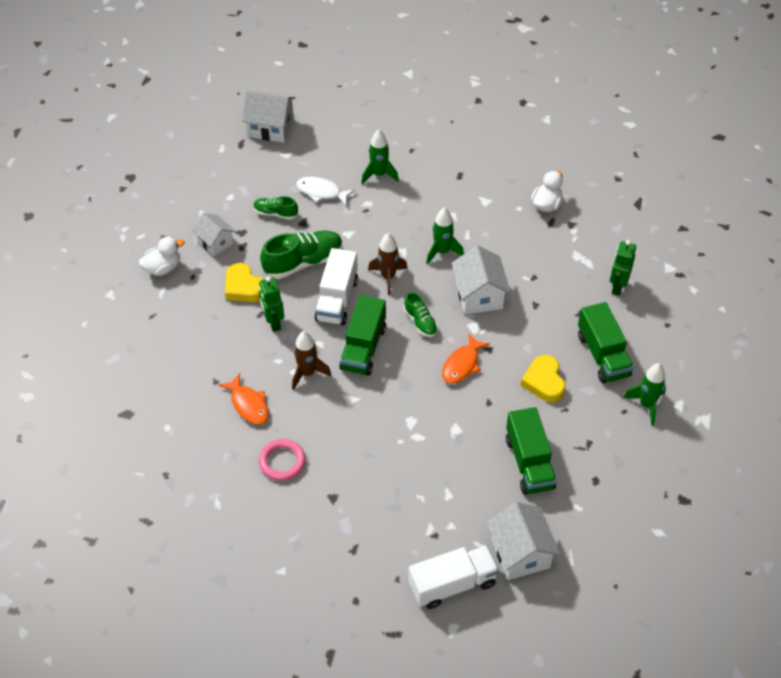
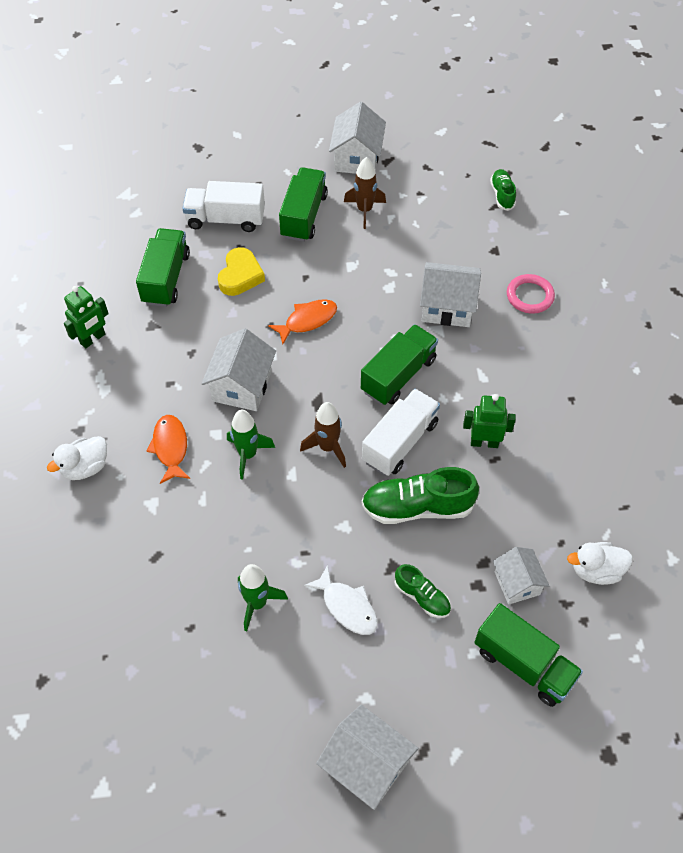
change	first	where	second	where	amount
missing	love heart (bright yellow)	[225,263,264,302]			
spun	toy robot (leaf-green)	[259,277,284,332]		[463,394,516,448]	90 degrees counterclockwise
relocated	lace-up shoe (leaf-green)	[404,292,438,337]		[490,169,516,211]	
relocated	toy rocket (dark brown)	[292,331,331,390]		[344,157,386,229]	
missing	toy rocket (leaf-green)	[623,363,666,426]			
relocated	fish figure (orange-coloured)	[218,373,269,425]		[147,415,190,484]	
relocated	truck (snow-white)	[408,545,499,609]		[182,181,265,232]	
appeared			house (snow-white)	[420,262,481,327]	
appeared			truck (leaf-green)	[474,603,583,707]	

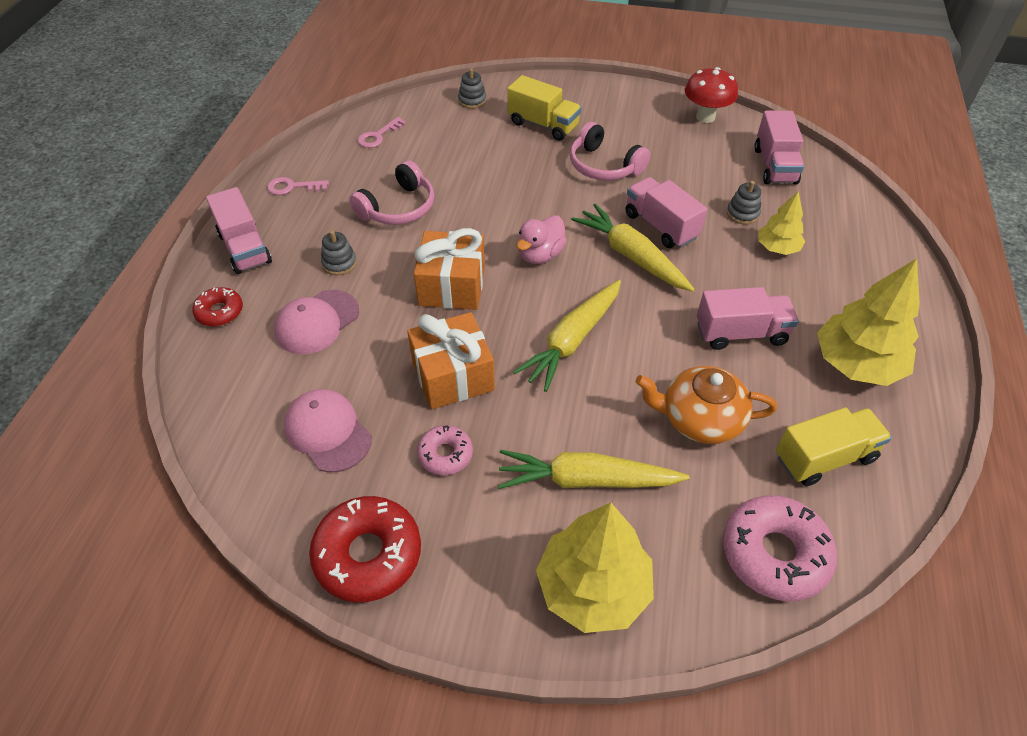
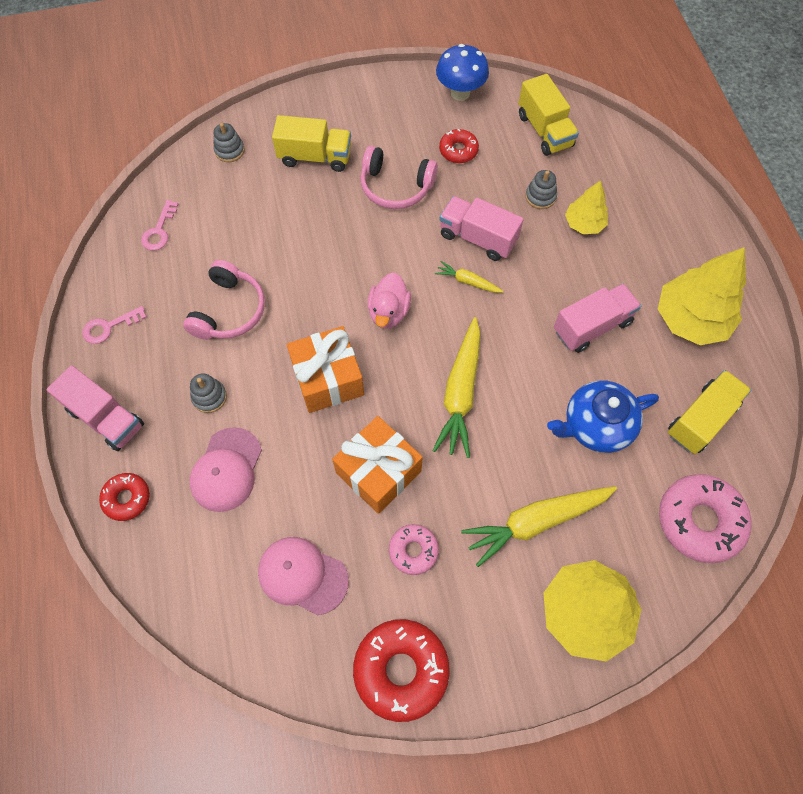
change	first	where	second	where	amount
colour	toadstool (scarlet)	[685,67,738,123]	toadstool (blue)	[436,44,489,101]	
colour	truck (rosy)	[754,110,804,185]	truck (bright yellow)	[519,74,579,156]	
size	toy carrot (bright yellow)	[571,204,695,292]		[435,261,504,293]	x0.50
colour	china teapot (orange-coloured)	[635,366,777,444]	china teapot (blue)	[547,380,659,453]	
appeared			glazed donut (scarlet)	[439,129,479,163]	

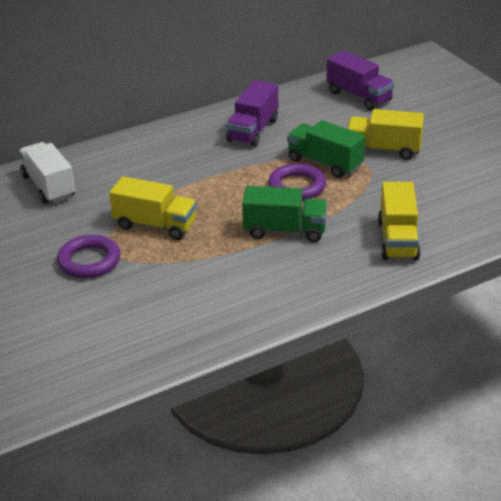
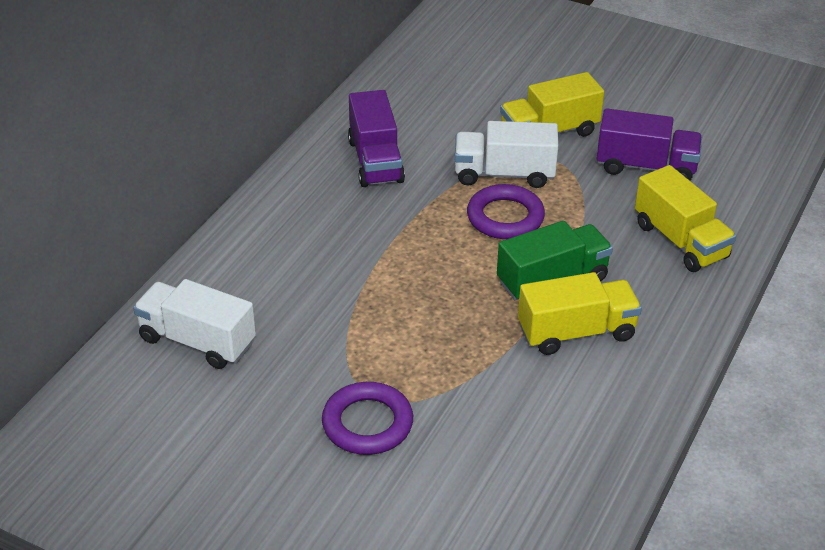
change	first	where	second	where	amount
relocated	truck (purple)	[326,50,394,110]		[596,108,702,181]	
colour	truck (leaf-green)	[287,120,365,178]	truck (snow-white)	[455,121,558,188]	
relocated	truck (bright yellow)	[109,176,197,240]		[518,272,642,355]	

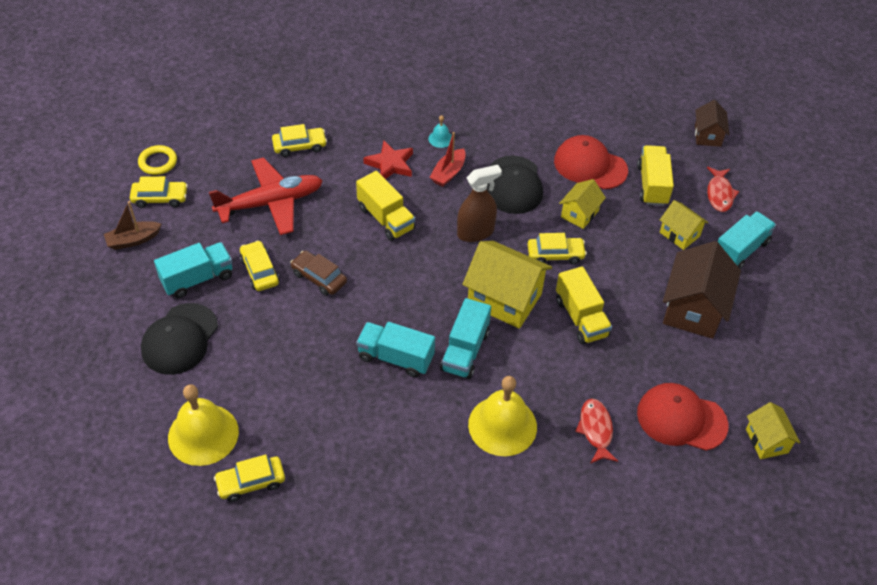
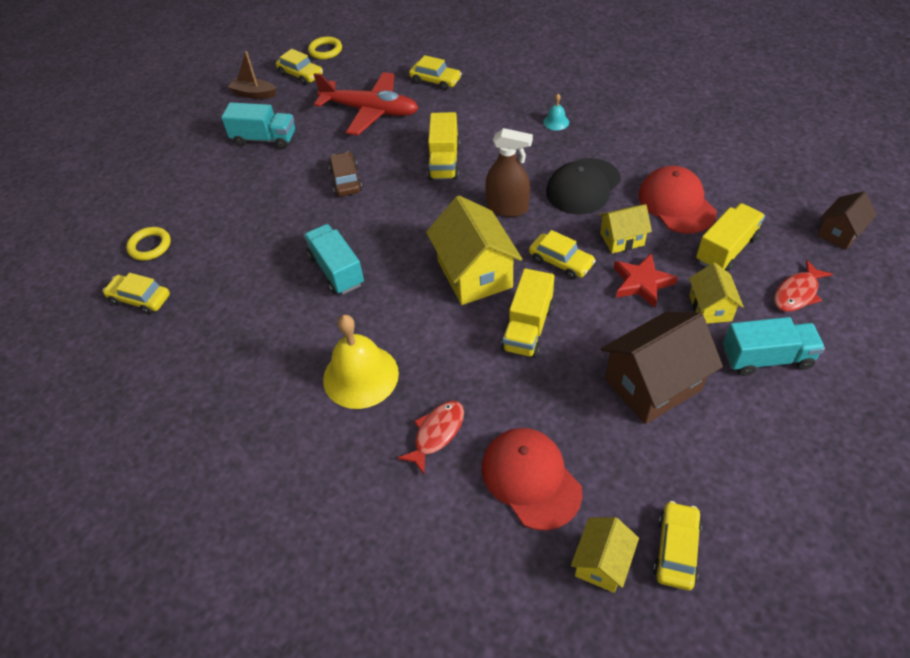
change	first	where	second	where	amount
missing	sailboat (scarlet)	[429,132,466,187]			
relocated	five-pointed star (scarlet)	[363,141,413,179]		[614,253,678,308]	
relocated	car (bright yellow)	[240,240,279,291]		[653,501,702,590]	
missing	truck (turquoise)	[440,298,491,379]			
missing	peaked cap (jet-black)	[141,303,218,375]			
exchanged	bell (bright yellow)	[168,385,239,466]	hoop (bright yellow)	[126,227,171,261]	

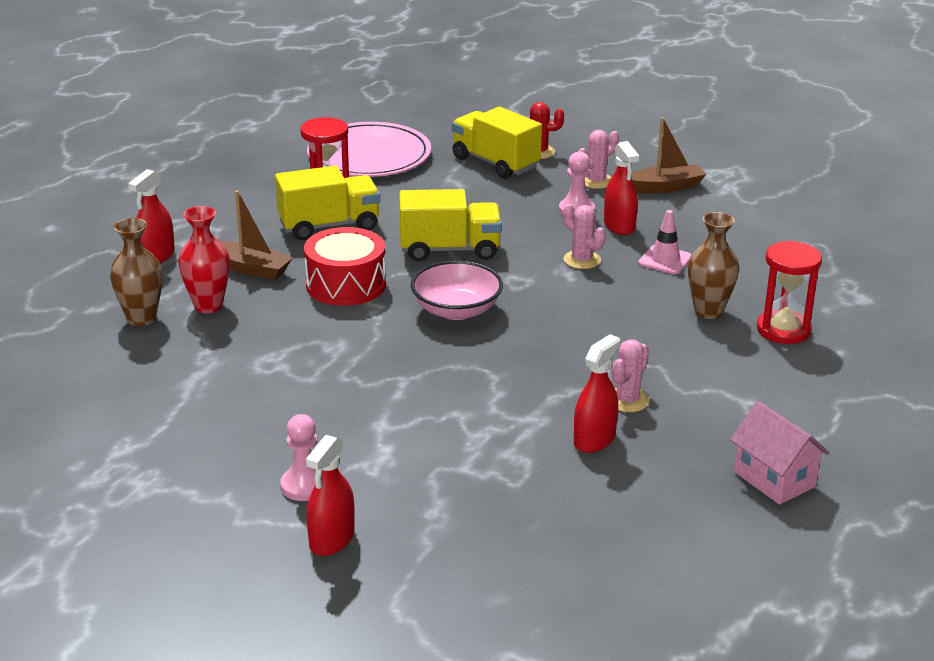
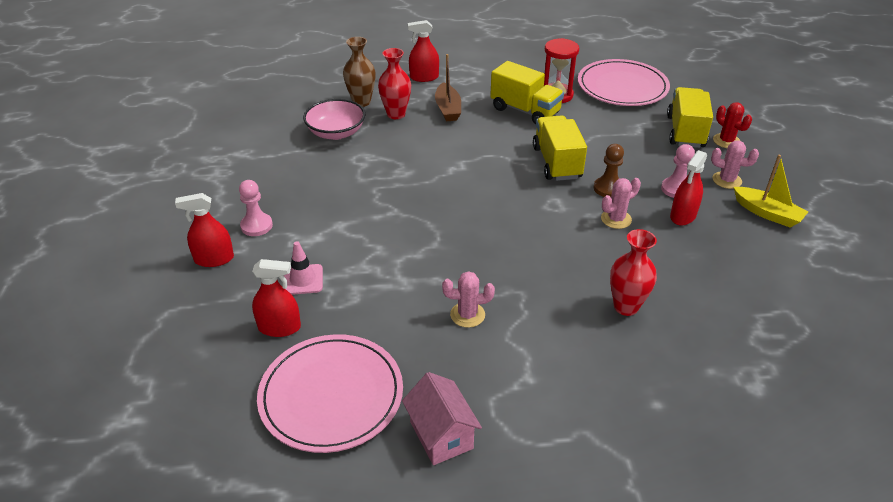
change	first	where	second	where	amount
colour	sailboat (dark brown)	[632,117,706,193]	sailboat (bright yellow)	[734,155,808,228]	
spun	truck (bright yellow)	[399,189,502,261]		[533,115,587,181]	150 degrees counterclockwise
spun	saguaro cactus (rosy)	[563,204,606,269]		[601,178,641,229]	45 degrees clockwise
relocated	safety cone (rosy)	[638,210,692,274]		[284,241,323,295]	
colour	flower vase (dark brown)	[688,212,739,319]	flower vase (scarlet)	[610,229,657,316]	
missing	drum (scarlet)	[304,227,386,306]			
missing	sandglass (scarlet)	[757,241,822,344]			
relocated	deep dish (rosy)	[411,261,503,320]		[303,99,366,140]	
relocated	sprayer (scarlet)	[574,334,620,453]		[252,259,301,337]	
spun	house (rosy)	[730,401,829,505]		[402,372,482,465]	45 degrees counterclockwise
appeared			game pawn (dark brown)	[594,144,624,197]	
appeared			flat dish (rosy)	[257,334,403,453]	

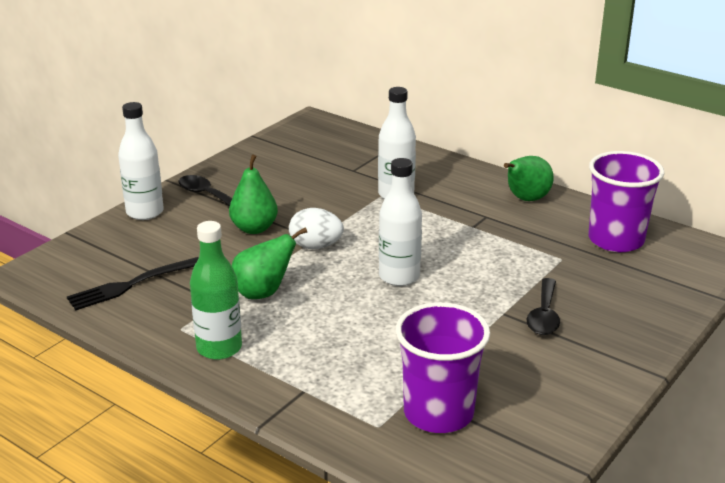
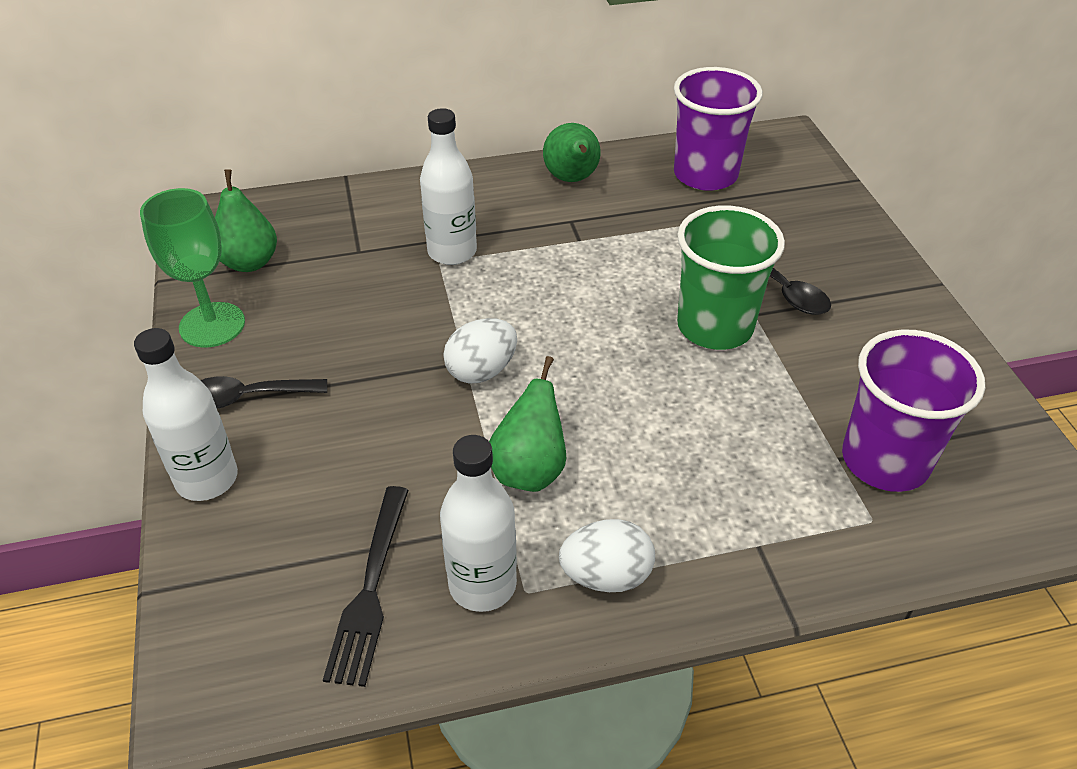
change	first	where	second	where	amount
relocated	toy pear (leaf-green)	[229,154,278,234]		[215,169,277,272]	
relocated	drink bottle (snow-white)	[379,158,422,286]		[440,435,517,612]	
exchanged	drink bottle (leaf-green)	[190,221,242,360]	toy egg (snow-white)	[559,519,655,592]	
appeared			wine glass (leaf-green)	[140,188,245,348]	
appeared			beaker (leaf-green)	[677,205,785,350]	

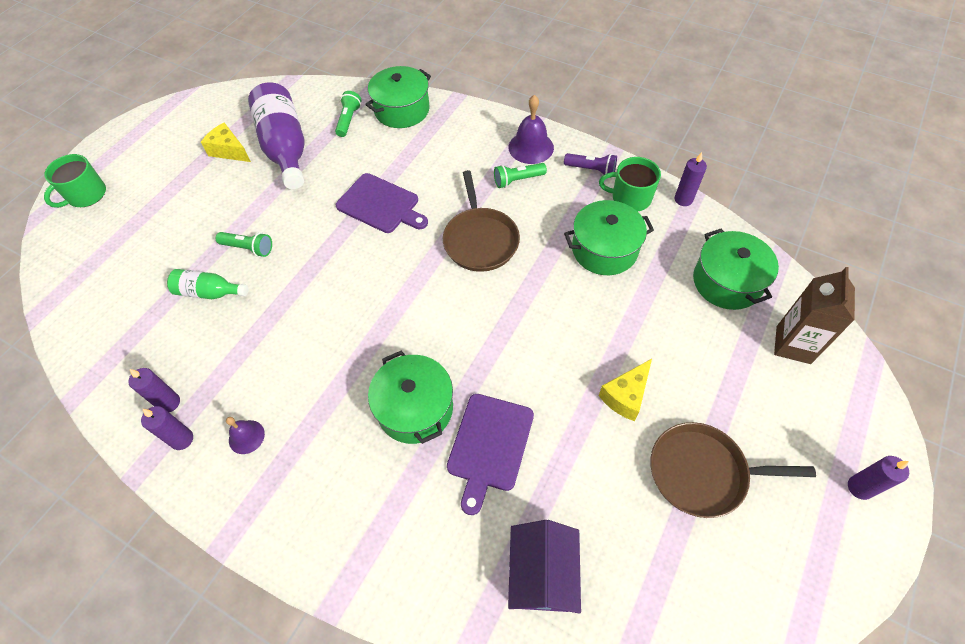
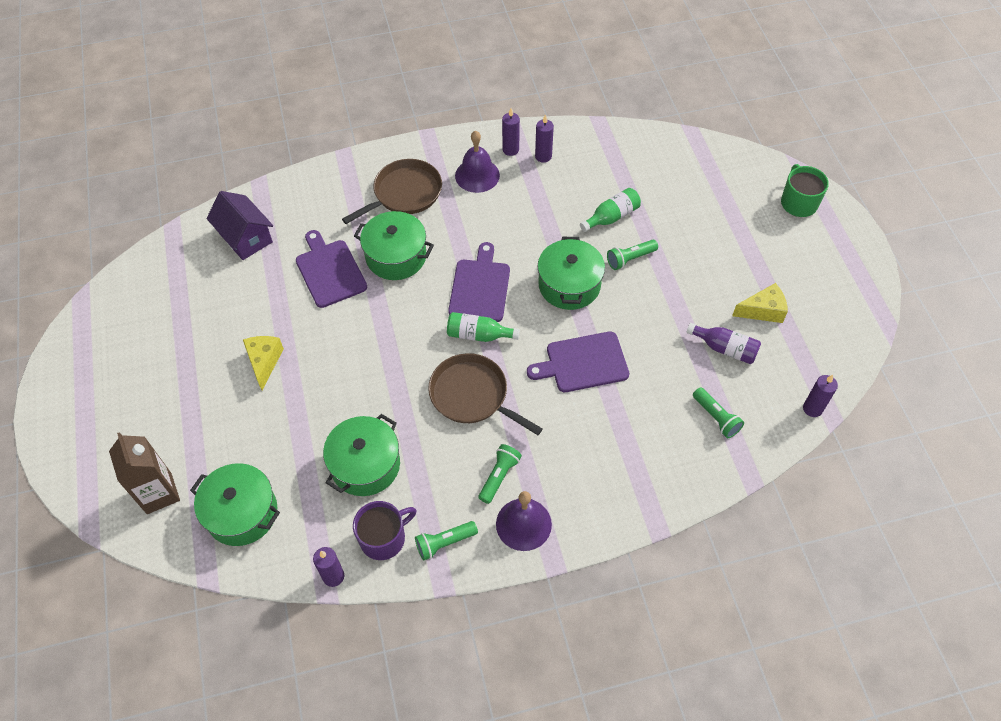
change	first	where	second	where	amount
relocated	pot (leaf-green)	[365,66,431,128]		[538,237,605,310]	
size	drink bottle (purple)	[248,82,305,189]		[686,323,761,364]	x0.52
colour	torch (purple)	[564,153,617,175]	torch (leaf-green)	[415,521,478,561]	
colour	mug (leaf-green)	[599,157,661,212]	mug (purple)	[353,501,417,560]	
size	bell (purple)	[226,417,265,454]		[455,131,500,193]	x1.69
relocated	pan (dark brown)	[650,422,816,518]		[342,159,442,224]	
relocated	candle (purple)	[848,456,909,500]		[803,375,838,417]	
appeared			cutting board (purple)	[448,242,510,322]	
appeared			drink bottle (leaf-green)	[447,312,520,342]	

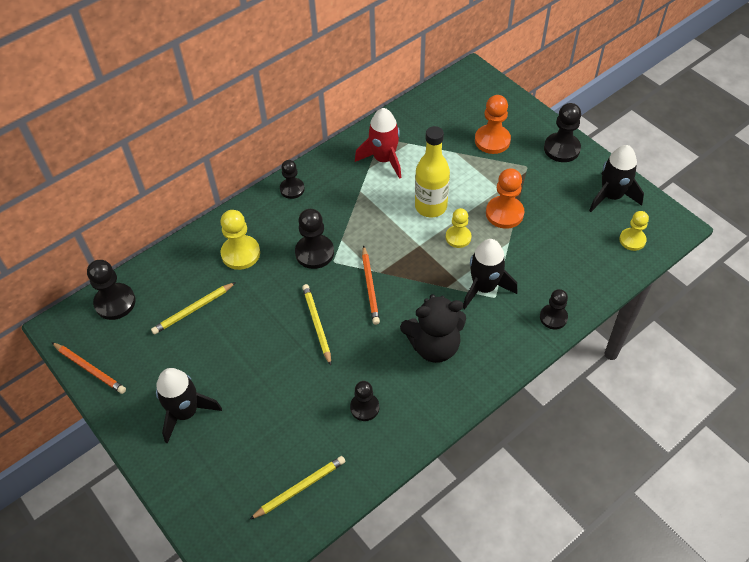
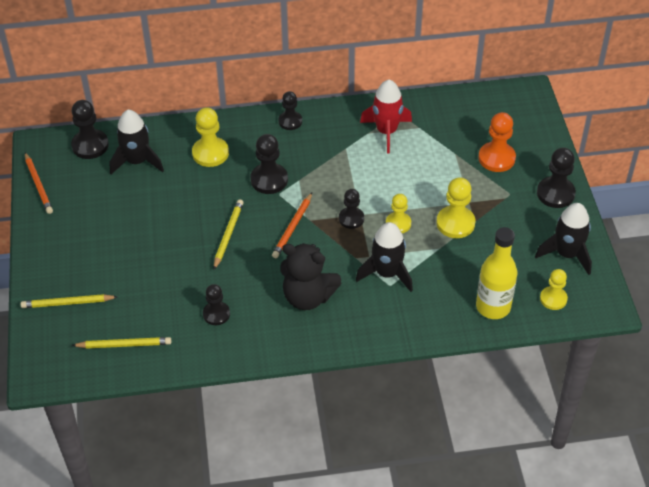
change	first	where	second	where	amount
relocated	drink bottle (bright yellow)	[415,126,450,217]		[476,227,517,319]	
colour	game pawn (orange-coloured)	[486,168,524,229]	game pawn (bright yellow)	[436,177,475,238]	
relocated	lead pencil (bright yellow)	[151,282,236,335]		[21,294,118,308]	
relocated	game pawn (jet-black)	[540,289,568,329]		[339,189,364,229]	
relocated	toy rocket (jet-black)	[156,368,222,444]		[110,110,164,174]	

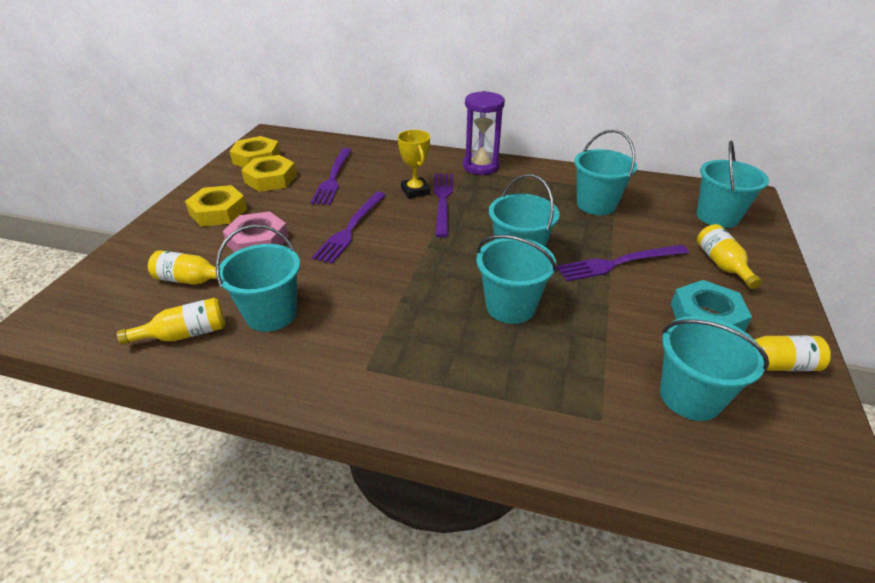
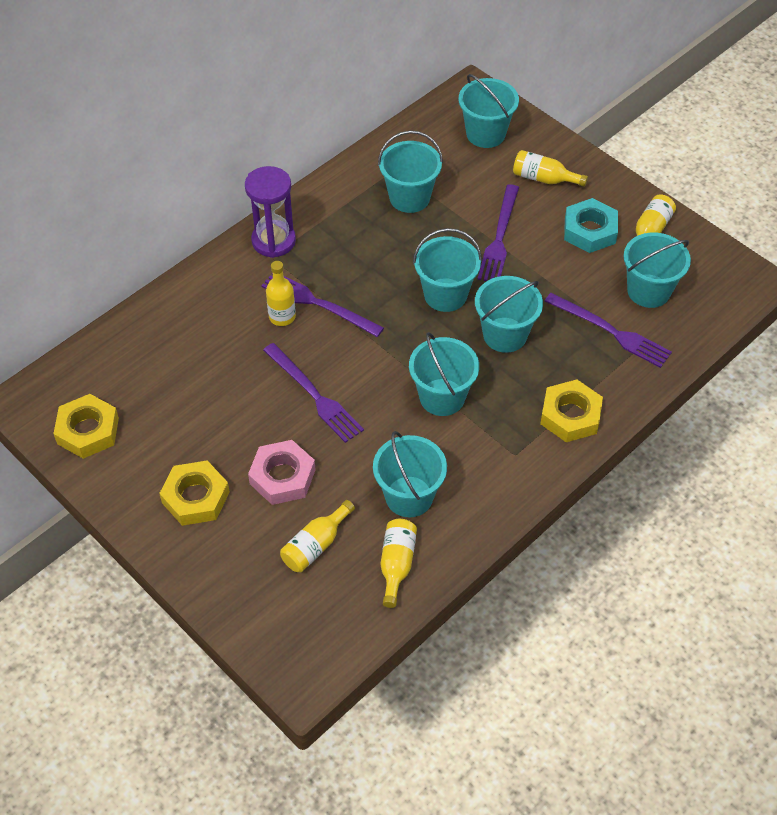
change	first	where	second	where	amount
exchanged	award cup (bright yellow)	[398,130,430,199]	drink bottle (bright yellow)	[266,261,296,326]	
relocated	fork (purple)	[311,148,352,205]		[545,293,672,368]	
relocated	hexagon nut (bright yellow)	[241,155,297,192]		[540,379,603,442]	
appeared			pail (turquoise)	[409,332,479,416]	

